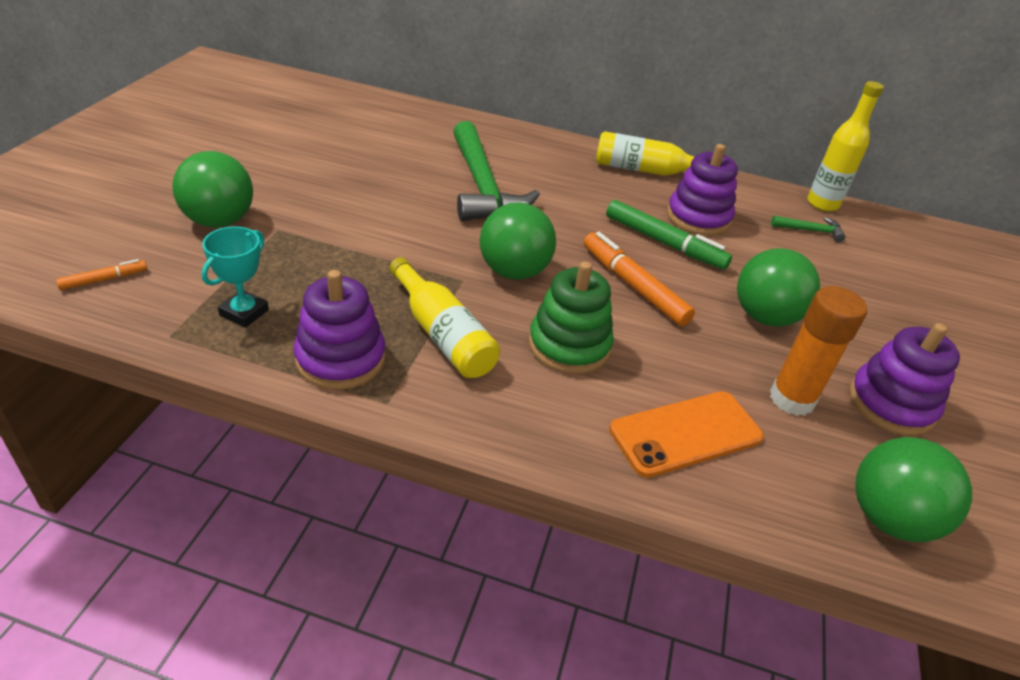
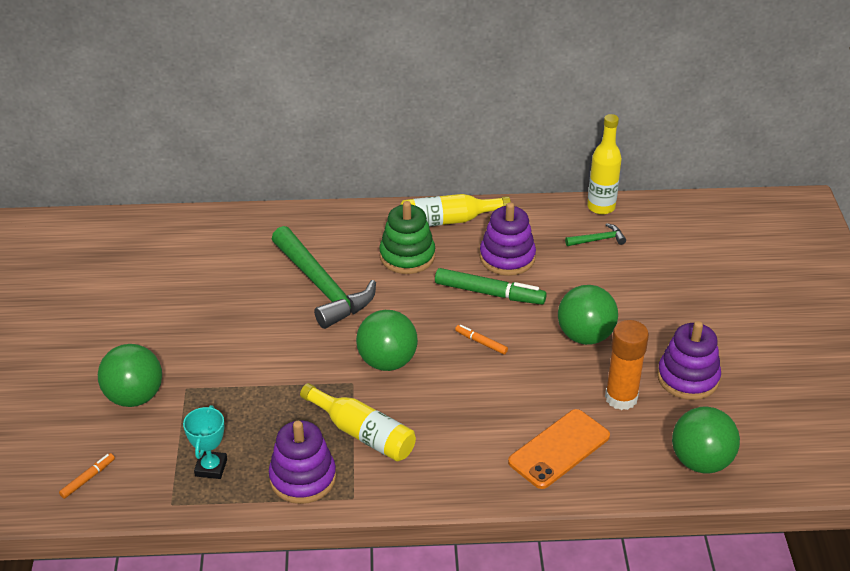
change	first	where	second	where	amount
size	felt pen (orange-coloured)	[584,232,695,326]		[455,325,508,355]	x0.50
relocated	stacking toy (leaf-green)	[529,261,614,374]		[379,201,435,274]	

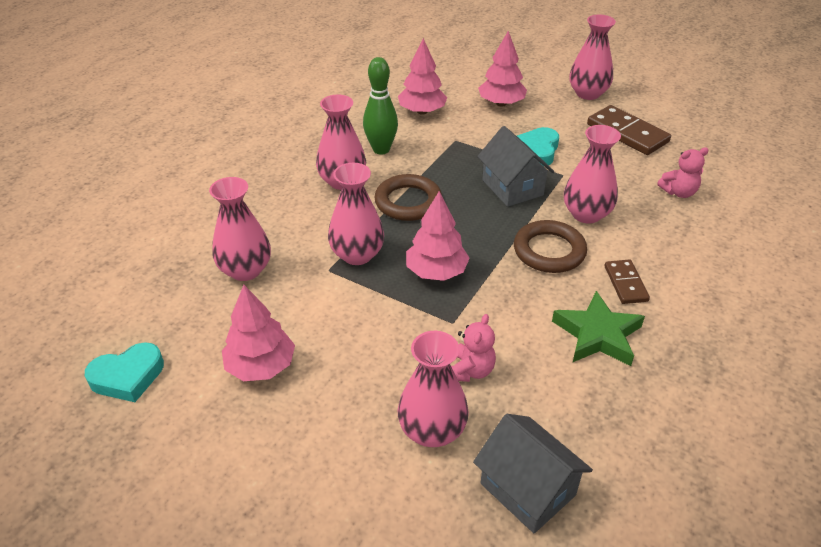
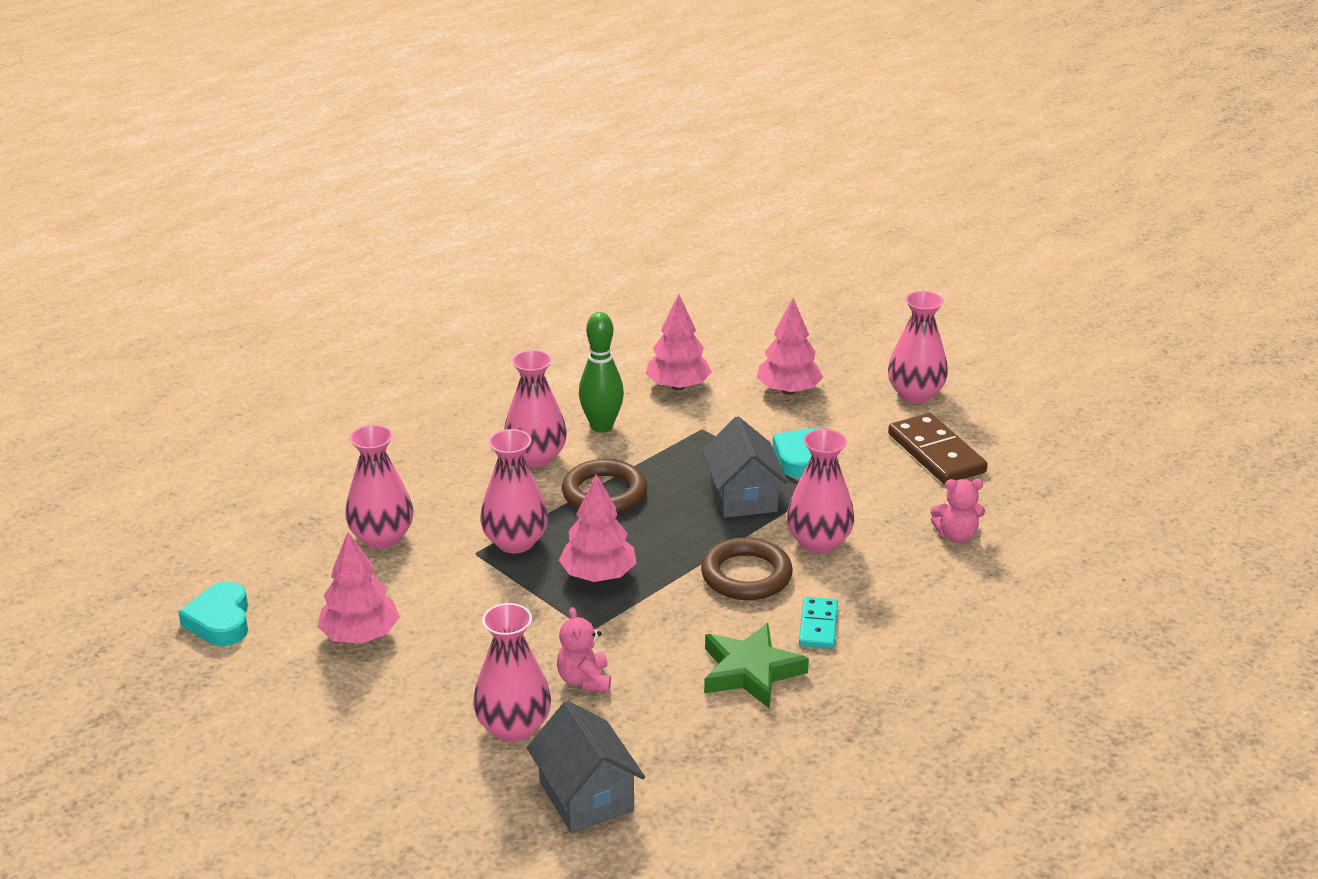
change	first	where	second	where	amount
colour	domino piece (dark brown)	[604,259,650,304]	domino piece (turquoise)	[799,597,838,649]	
spun	teddy (rosy)	[451,314,496,382]		[557,607,611,692]	135 degrees clockwise
spun	love heart (turquoise)	[85,342,164,402]		[178,582,248,646]	90 degrees clockwise

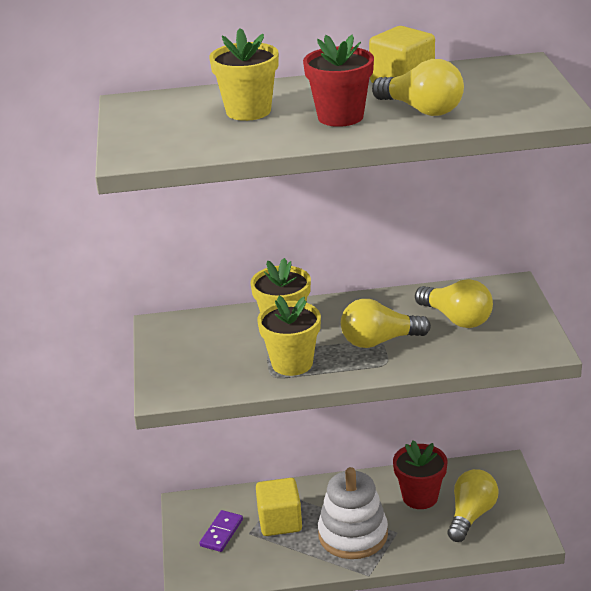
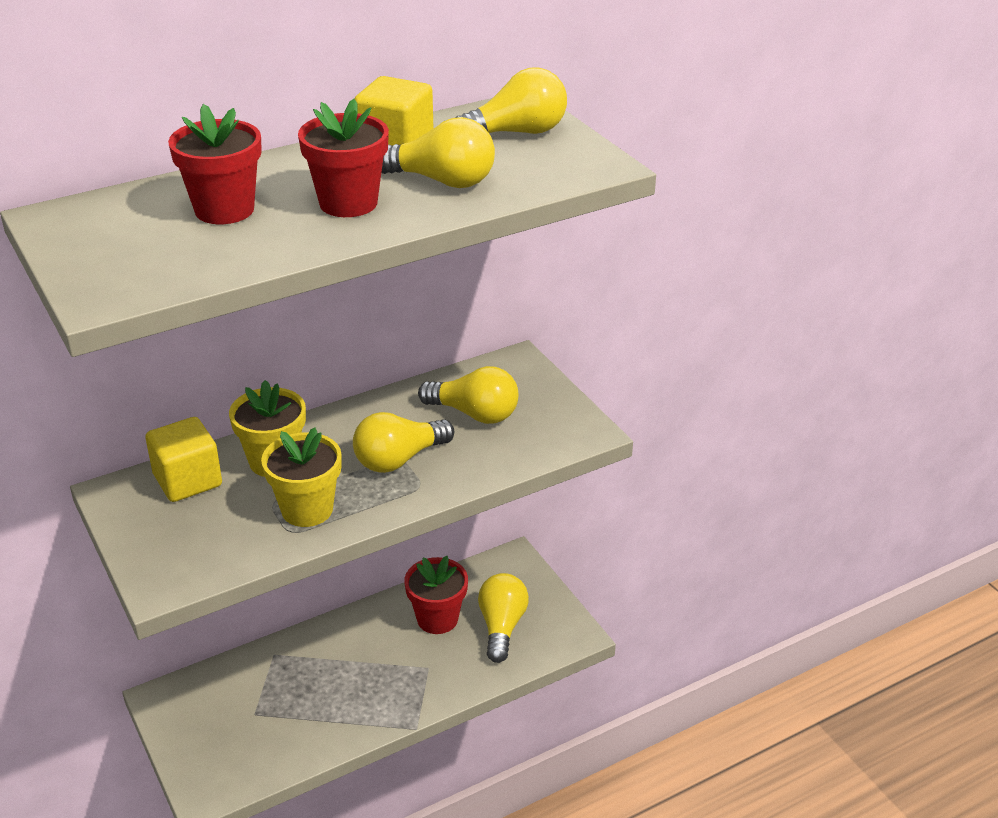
change	first	where	second	where	amount
colour	flower pot (bright yellow)	[209,28,279,121]	flower pot (scarlet)	[168,104,262,224]	
missing	stacking toy (snow-white)	[318,467,388,559]			
relocated	block (bright yellow)	[256,478,302,536]		[146,417,222,502]	
missing	domino piece (purple)	[200,510,243,552]			
appeared			bulb (bright yellow)	[455,67,567,134]	

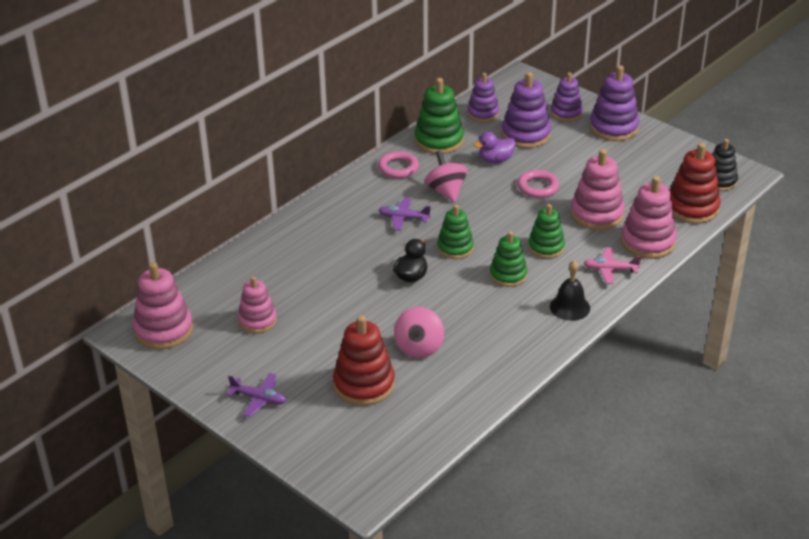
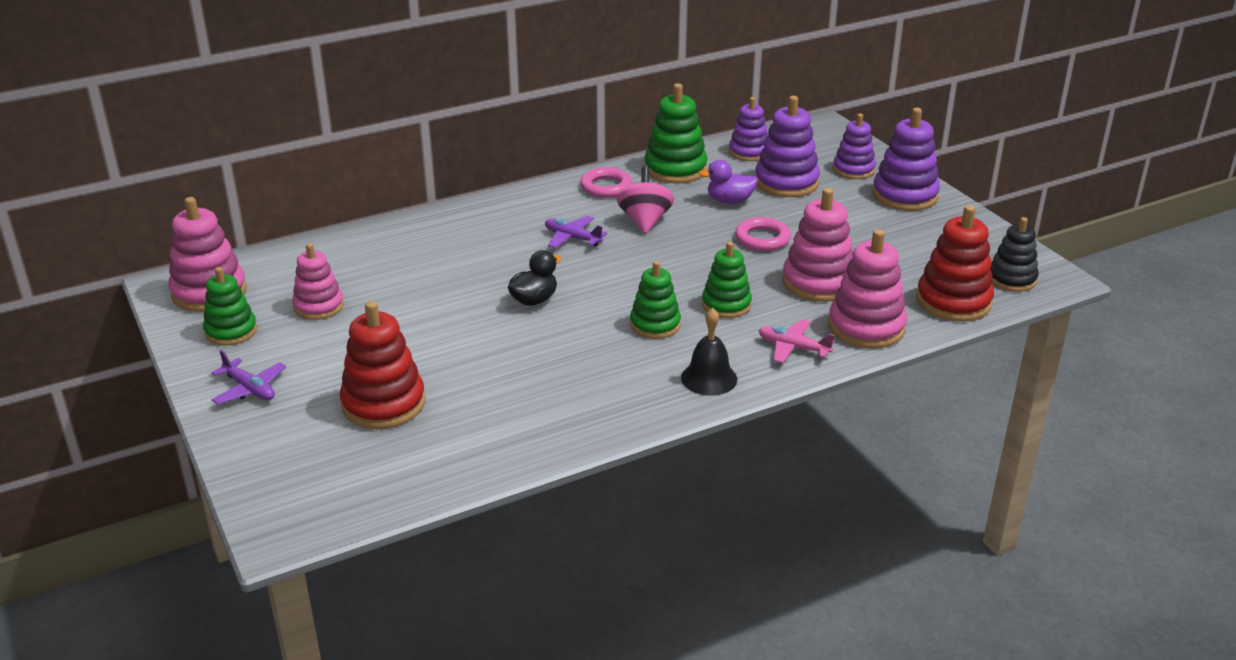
change	first	where	second	where	amount
relocated	stacking toy (leaf-green)	[437,205,474,259]		[203,267,257,346]	
missing	toy top (rosy)	[394,307,444,358]			

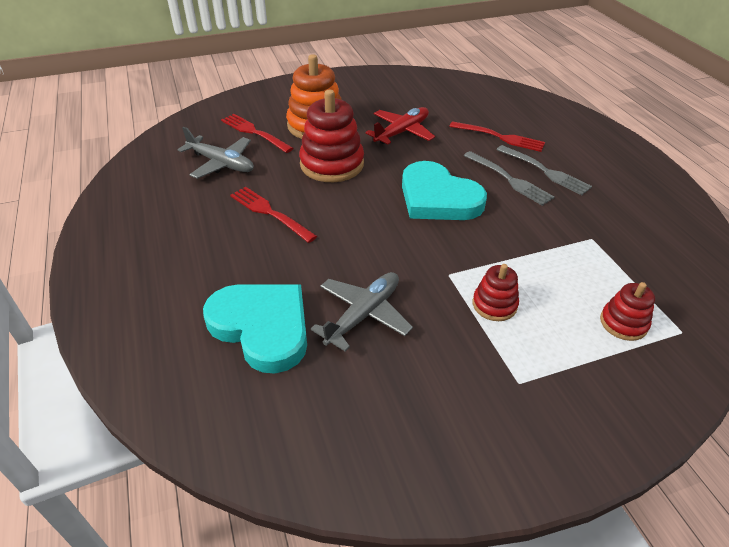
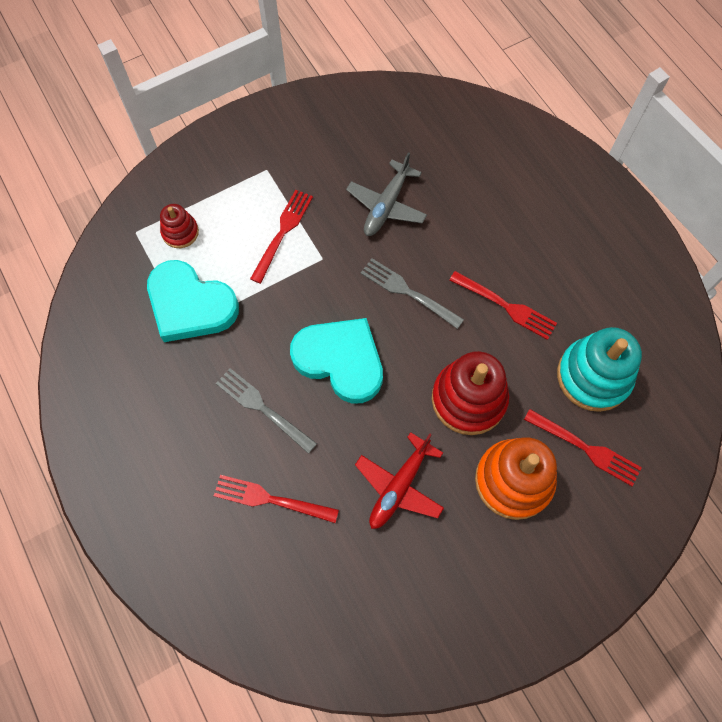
change	first	where	second	where	amount
exchanged	aeroplane (ash-grey)	[178,127,254,179]	stacking toy (turquoise)	[557,327,642,412]	
relocated	fork (ash-grey)	[497,145,592,195]		[360,258,464,329]	
exchanged	stacking toy (scarlet)	[473,264,519,321]	fork (scarlet)	[250,190,313,284]	
relocated	love heart (turquoise)	[203,284,307,374]		[147,260,239,342]	

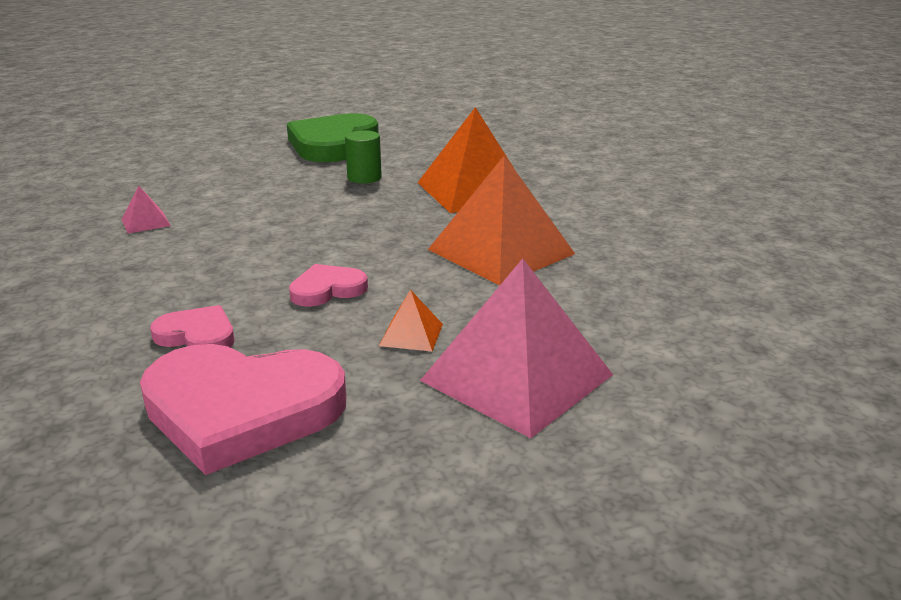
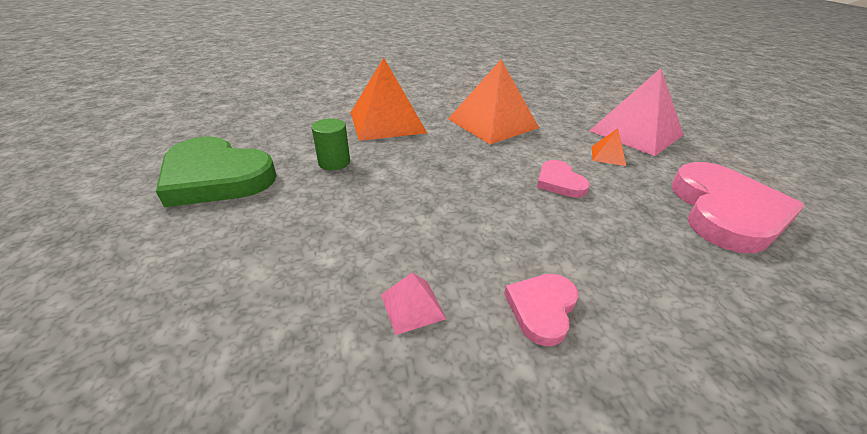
change	first	where	second	where	amount
relocated	love heart (rosy)	[150,305,234,348]		[504,274,578,346]	

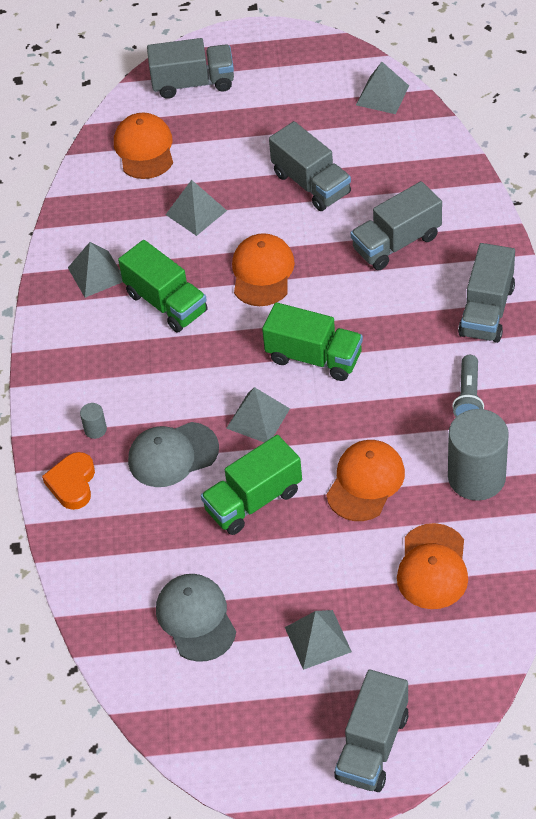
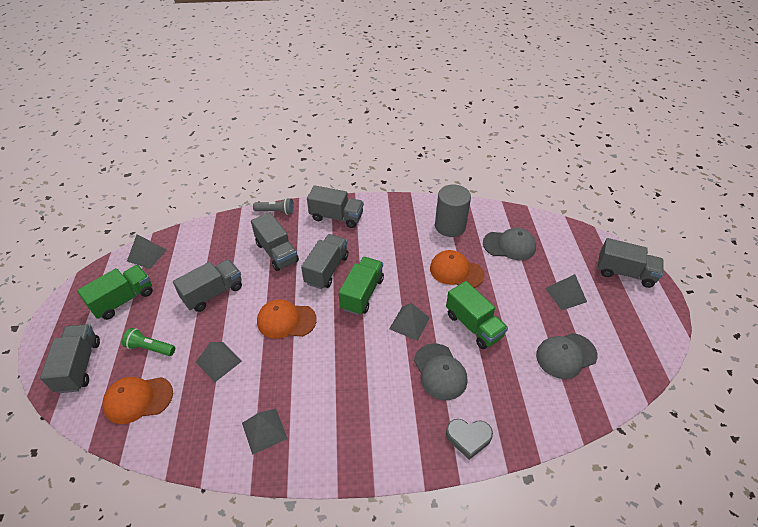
change	first	where	second	where	amount
relocated	truck (leaf-green)	[118,240,208,333]		[77,265,153,320]	
relocated	torch (ash-grey)	[452,355,484,417]		[253,198,294,215]	
missing	solid cylinder (ash-grey)	[80,403,107,439]			
colour	love heart (orange-coloured)	[42,452,95,510]	love heart (ash-grey)	[446,419,493,460]	
colour	peaked cap (orange-coloured)	[397,523,468,609]	peaked cap (ash-grey)	[483,228,536,260]	
appeared			truck (ash-grey)	[301,234,348,289]	
appeared			torch (leaf-green)	[122,328,175,356]	

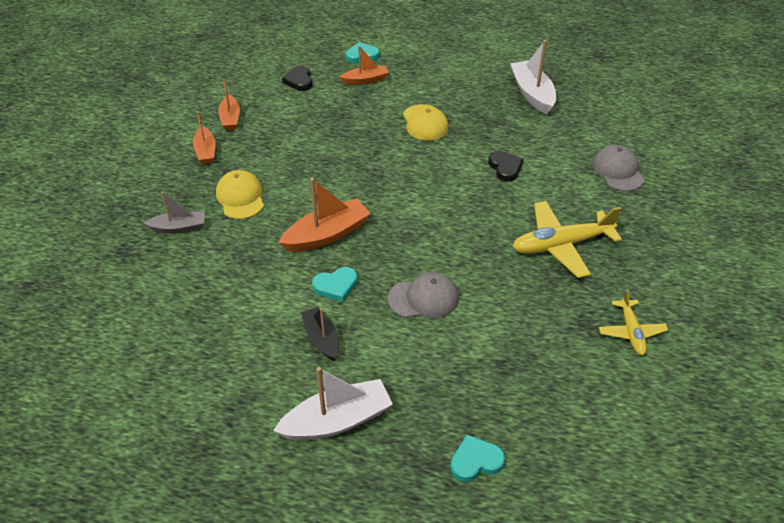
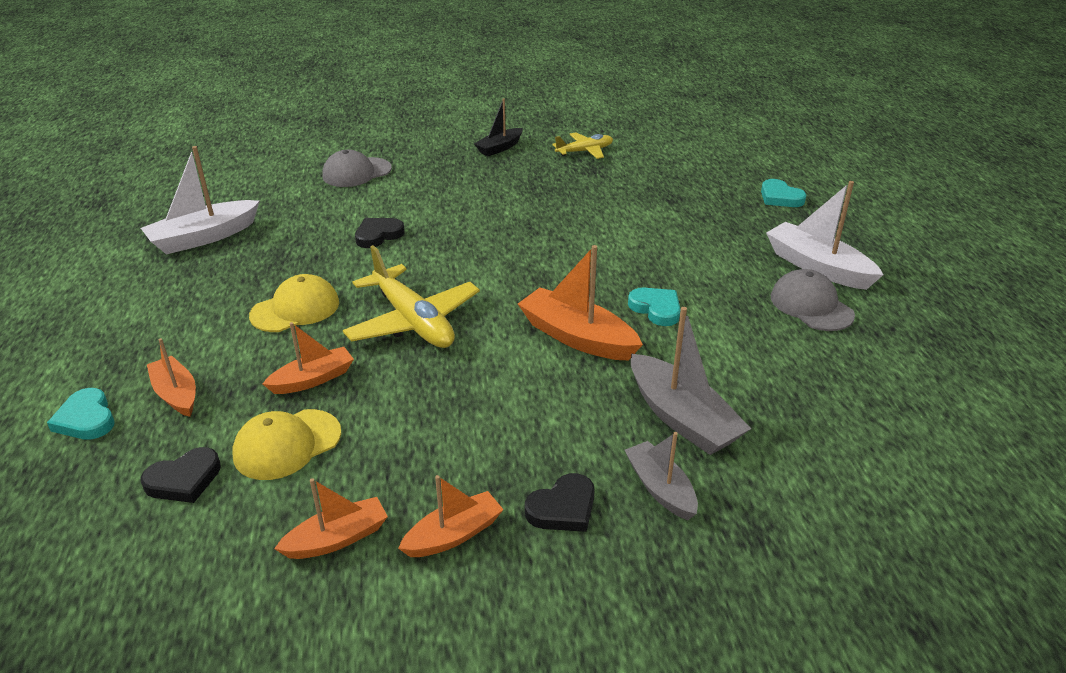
change	first	where	second	where	amount
relocated	peaked cap (bright yellow)	[216,170,264,219]		[232,409,342,480]	
relocated	aeroplane (bright yellow)	[513,201,622,278]		[343,245,480,348]	
relocated	peaked cap (ash-grey)	[388,272,459,318]		[771,269,855,331]	
relocated	sailboat (jet-black)	[301,307,339,361]		[474,98,523,156]	
appeared			sailboat (ash-grey)	[631,307,751,455]	
appeared			sailboat (orange-coloured)	[263,322,354,394]	
appeared			love heart (jet-black)	[525,473,595,532]	

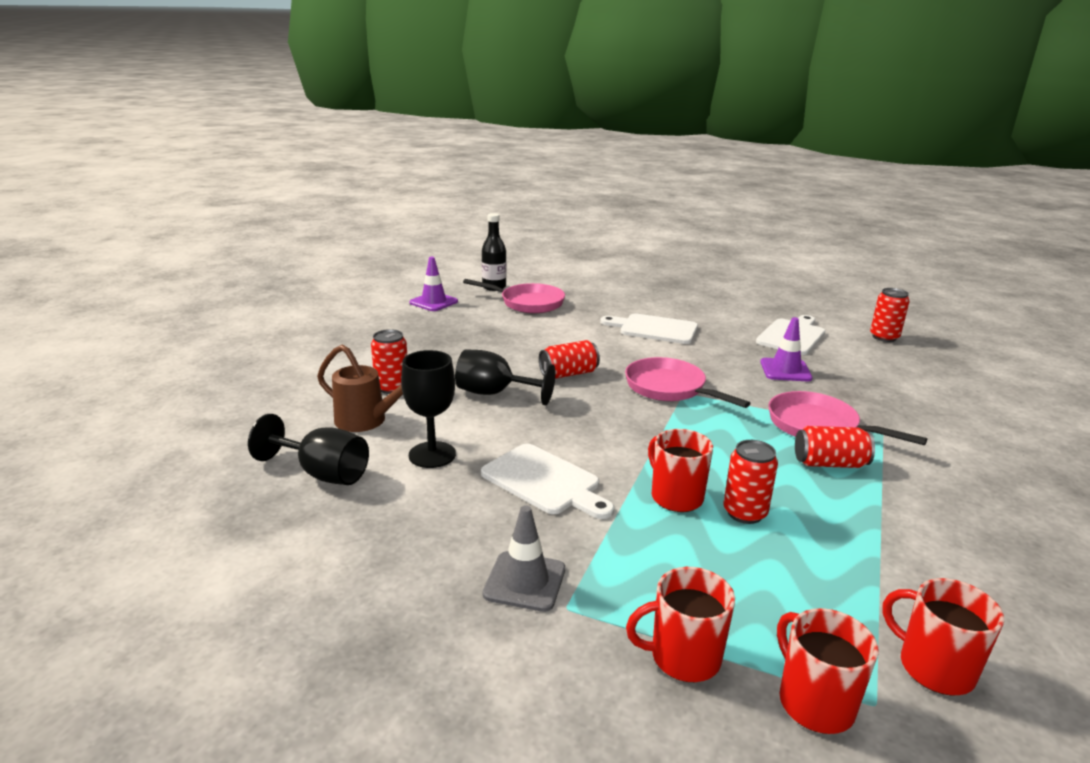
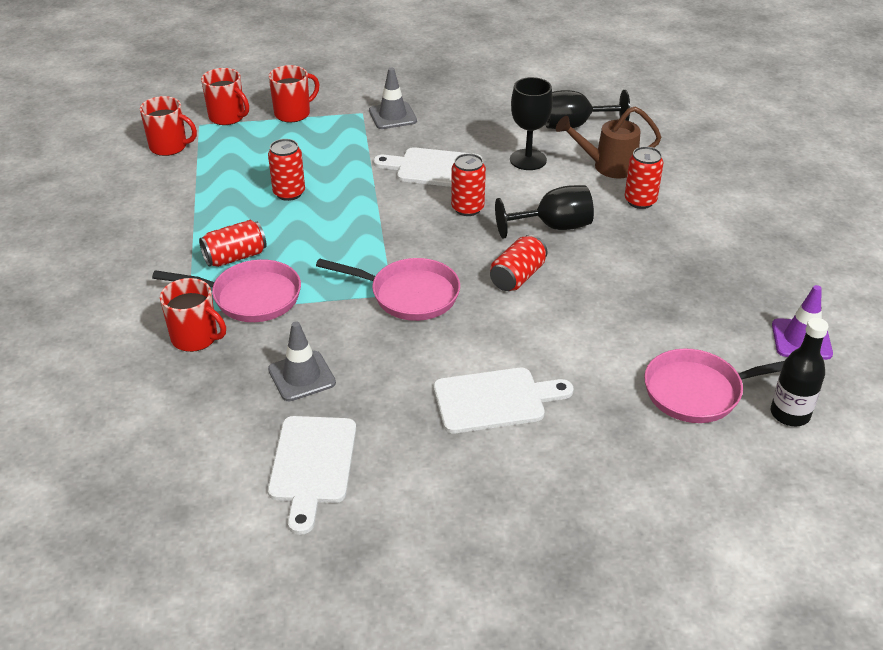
change	first	where	second	where	amount
relocated	tin (scarlet)	[870,288,910,342]		[451,153,486,216]	
colour	safety cone (purple)	[760,317,813,381]	safety cone (ash-grey)	[268,321,336,401]	
relocated	mug (scarlet)	[648,429,713,512]		[160,278,226,352]	

